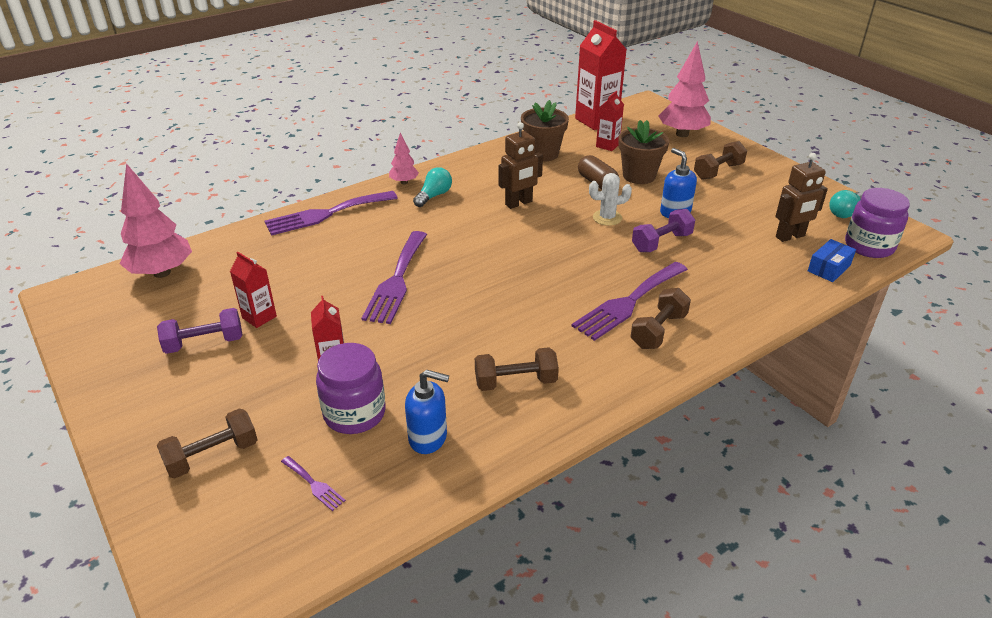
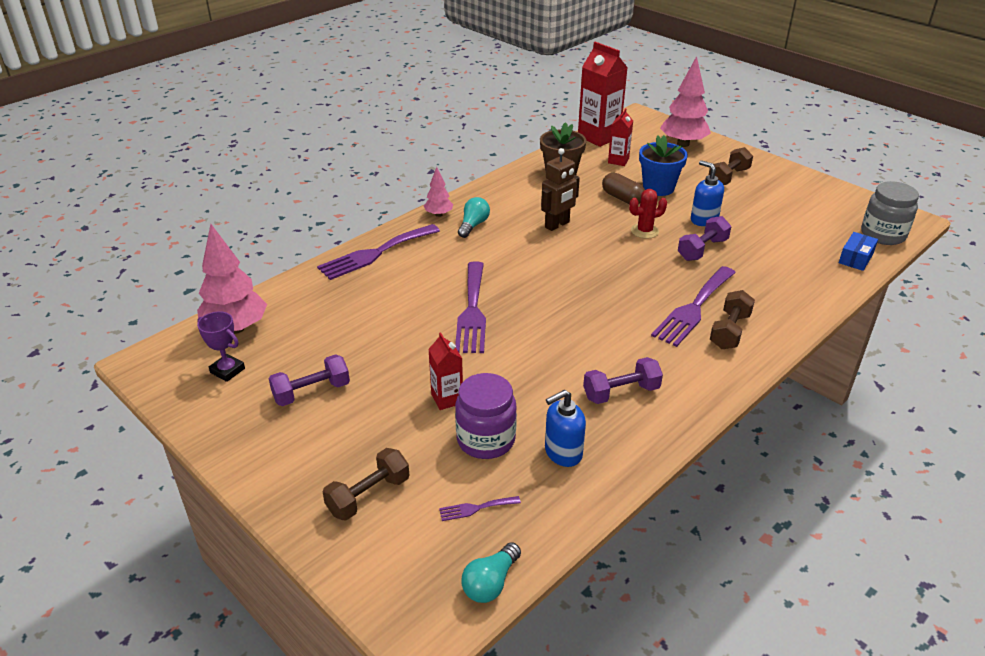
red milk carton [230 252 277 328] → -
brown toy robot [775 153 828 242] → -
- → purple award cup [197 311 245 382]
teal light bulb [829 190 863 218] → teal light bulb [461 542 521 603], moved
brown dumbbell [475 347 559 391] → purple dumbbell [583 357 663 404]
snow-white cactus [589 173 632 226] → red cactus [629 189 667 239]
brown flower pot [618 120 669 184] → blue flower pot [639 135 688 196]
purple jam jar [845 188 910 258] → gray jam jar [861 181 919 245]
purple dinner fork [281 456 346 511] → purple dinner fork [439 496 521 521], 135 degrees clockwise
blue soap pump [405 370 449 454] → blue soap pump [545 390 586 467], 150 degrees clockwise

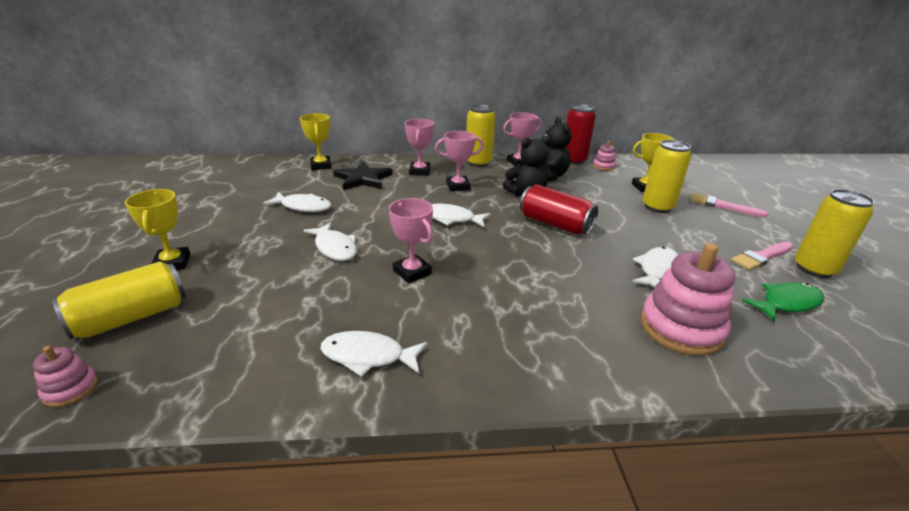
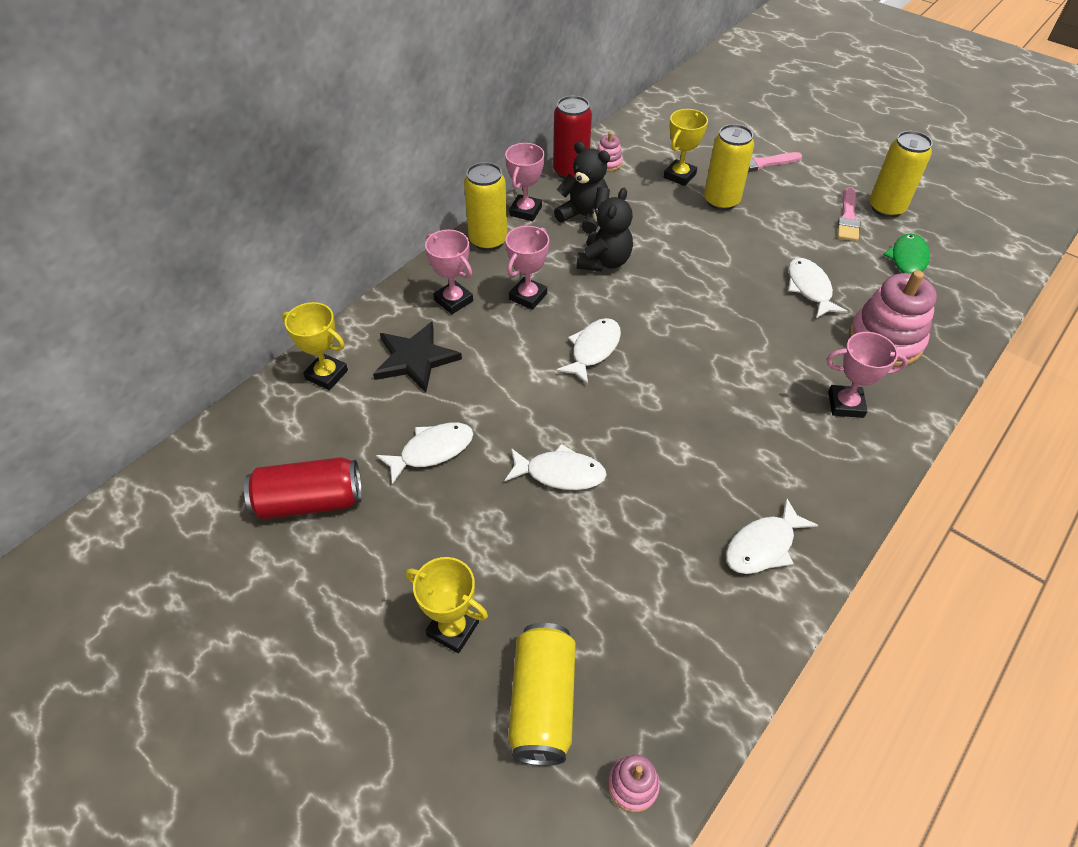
rose-pink award cup [389 198 433 283] → rose-pink award cup [826 332 908 418], moved
red tin [520 184 598 235] → red tin [244 457 362 520], moved
snow-white fish figure [432 204 491 228] → snow-white fish figure [556 318 621 384], 150 degrees clockwise

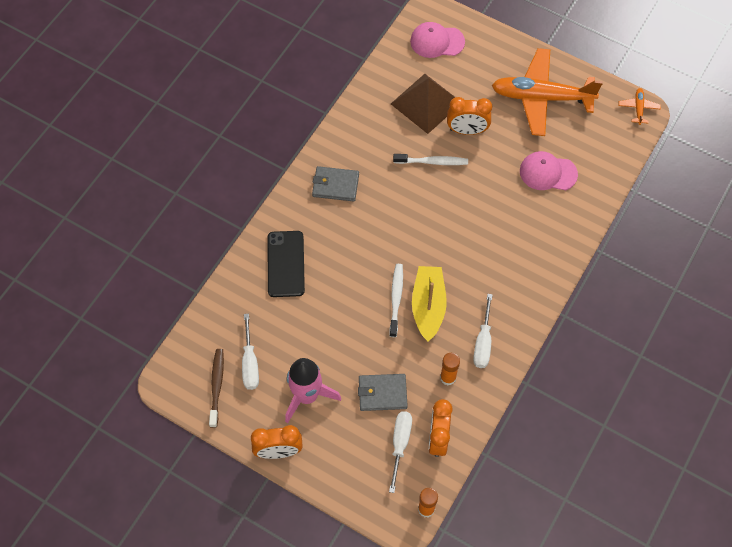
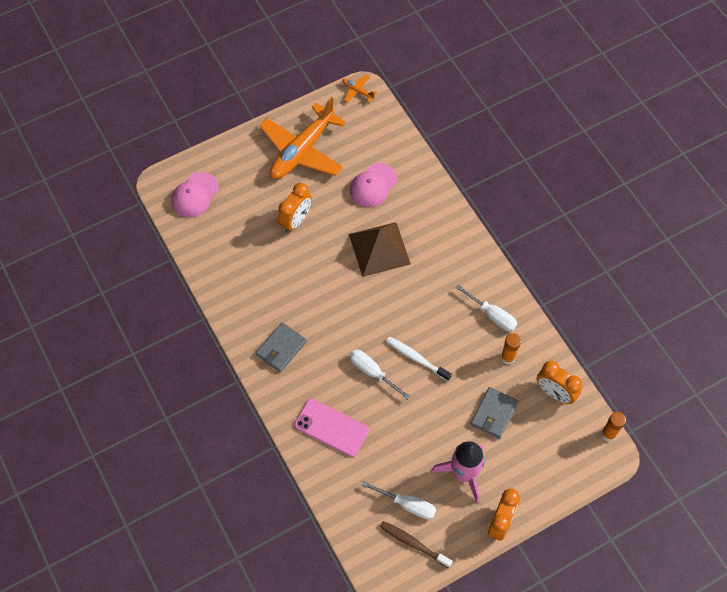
snow-white toothbrush [393 154 468 165] → -
yellow toy boat [412 266 447 342] → -
snow-white flat screwdriver [389 411 412 493] → snow-white flat screwdriver [349 350 410 400], moved
brown pyramid shape [391 74 455 134] → brown pyramid shape [349 222 411 277], moved
jet-black mobile phone [267 231 305 297] → rose-pink mobile phone [294 399 369 457]

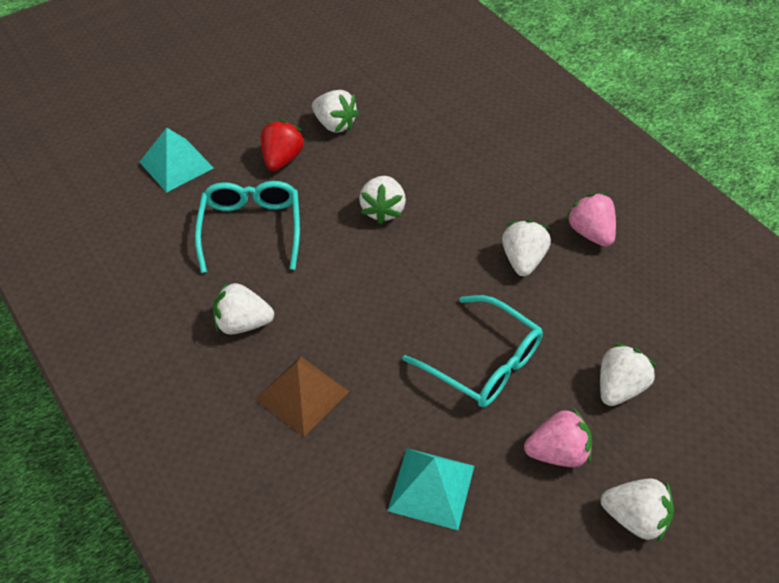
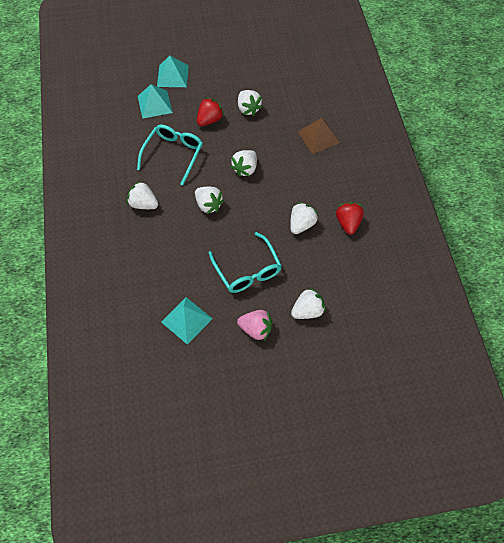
- → teal pyramid shape [157 56 189 87]
brown pyramid shape [255 356 349 437] → brown pyramid shape [298 118 340 154], moved
snow-white toy strawberry [601 479 674 543] → snow-white toy strawberry [195 186 224 214], moved
rose-pink toy strawberry [566 193 616 247] → red toy strawberry [336 202 364 235]

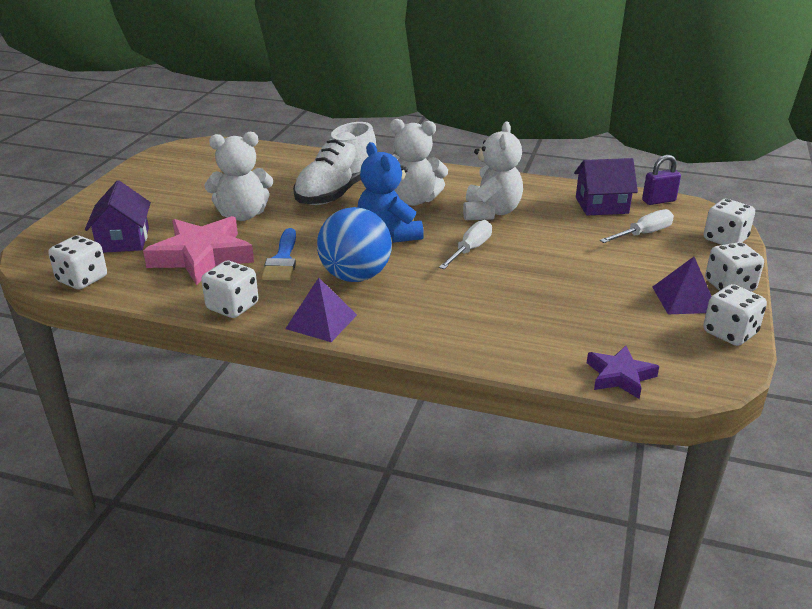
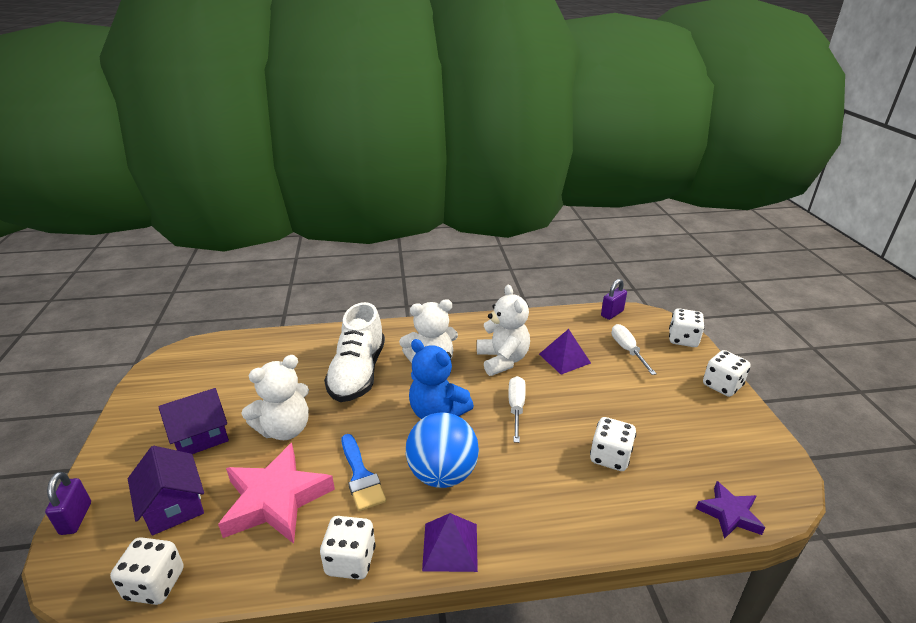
- → purple padlock [45 472 91 535]
purple house [574 158 638 216] → purple house [158 388 229 454], moved
purple pyramid shape [652 257 712 314] → purple pyramid shape [539 329 591 375], moved
snow-white game die [703 284 767 346] → snow-white game die [590 417 636 471], moved
snow-white flat screwdriver [600 209 674 243] → snow-white flat screwdriver [611 324 657 375], 45 degrees counterclockwise

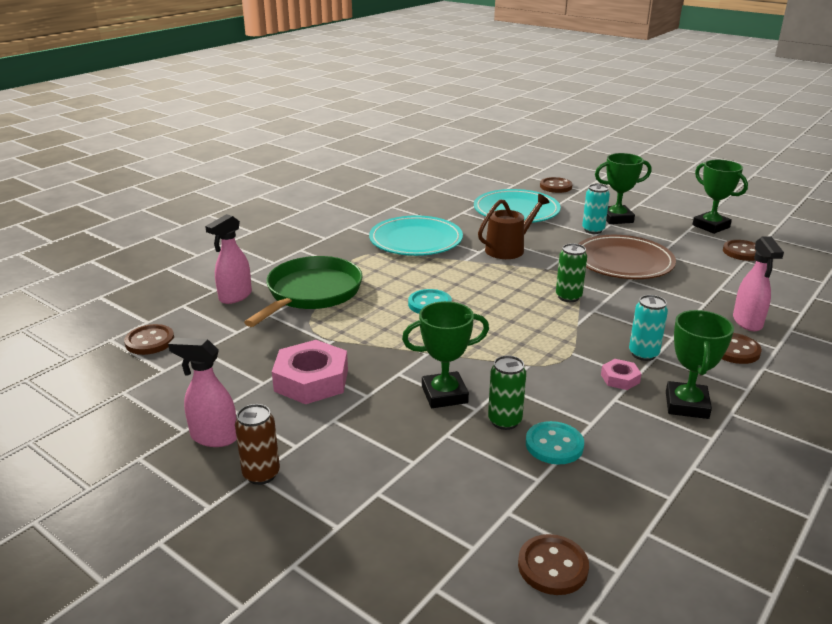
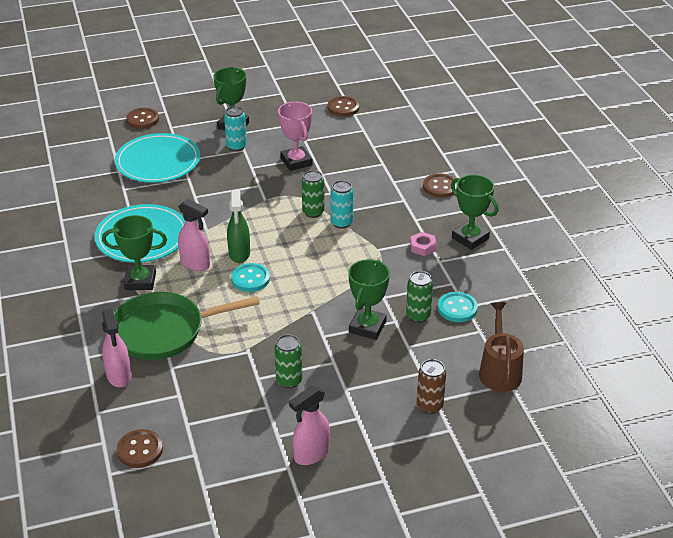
brown shirt button [518 534 589 595] → -
- → green spray cleaner [227 190 250 263]
brown tin [235 404 280 485] → brown tin [417 359 446 414], moved
brown watering can [478 194 550 259] → brown watering can [479 302 524 392], moved
teal tin [629 295 668 361] → teal tin [330 180 354 229], moved
green award cup [692 159 748 234] → green award cup [102 215 167 290], moved
rose-pink spray cleaner [733 236 784 331] → rose-pink spray cleaner [178 199 210 271], moved
rose-pink nut [272 340 348 404] → green tin [275 334 302 389]
brown dinner plate [578 235 676 279] → rose-pink award cup [278 102 312 171]
green skillet [244 256 363 327] → green skillet [114 292 260 360], 75 degrees counterclockwise

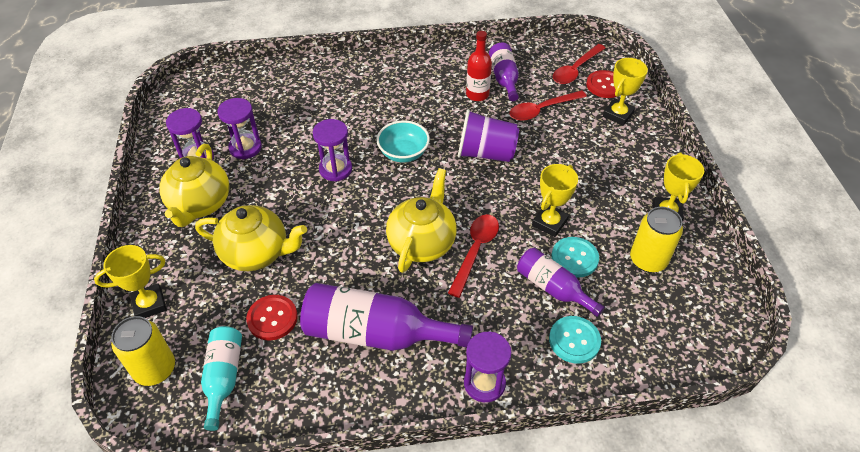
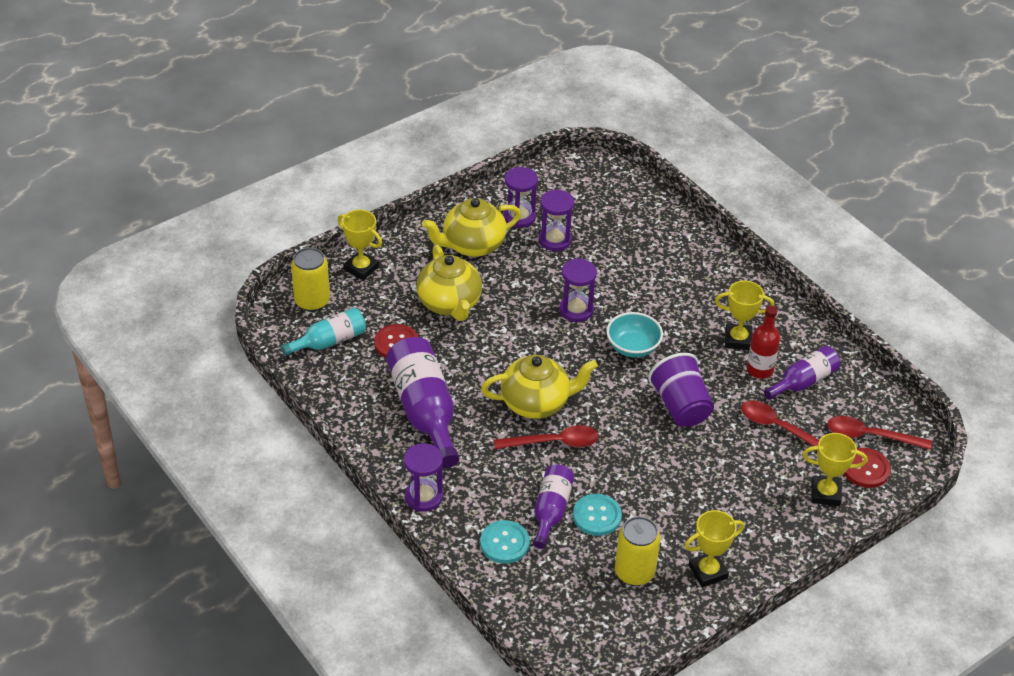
yellow award cup [532 164 578 237] → yellow award cup [715 281 774 350], moved

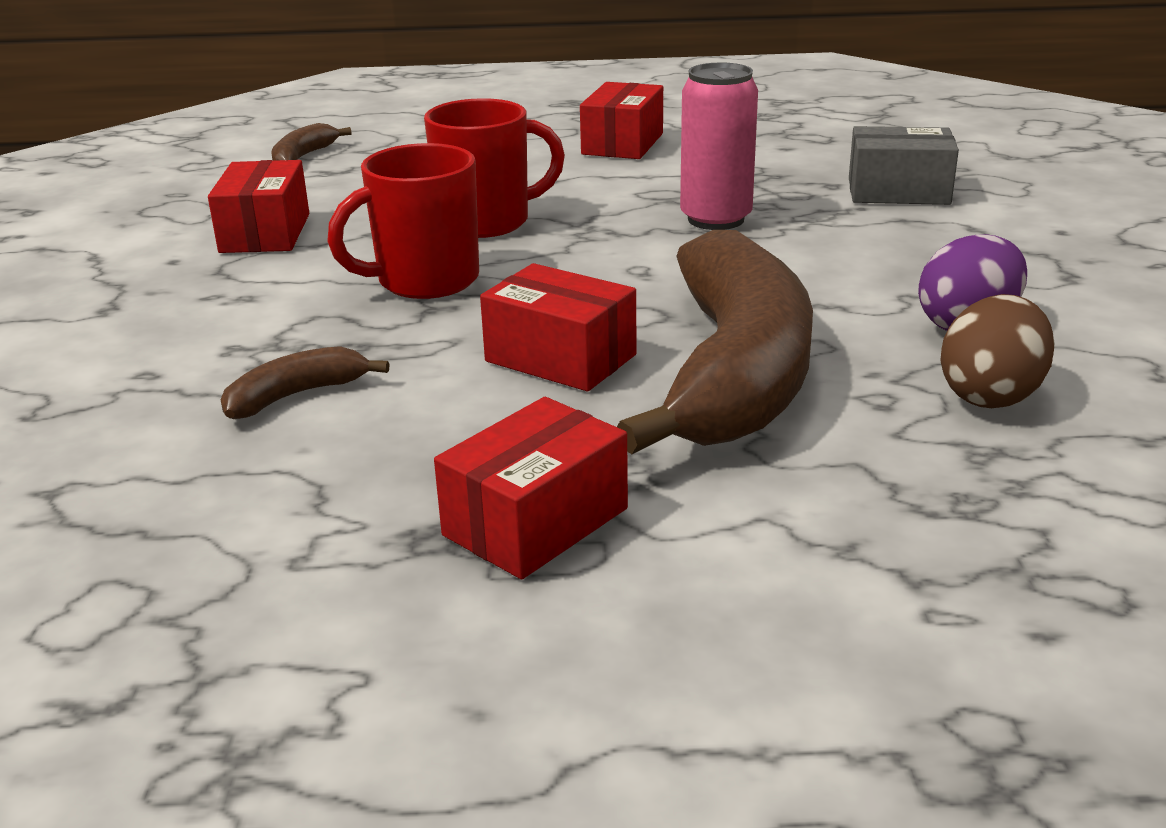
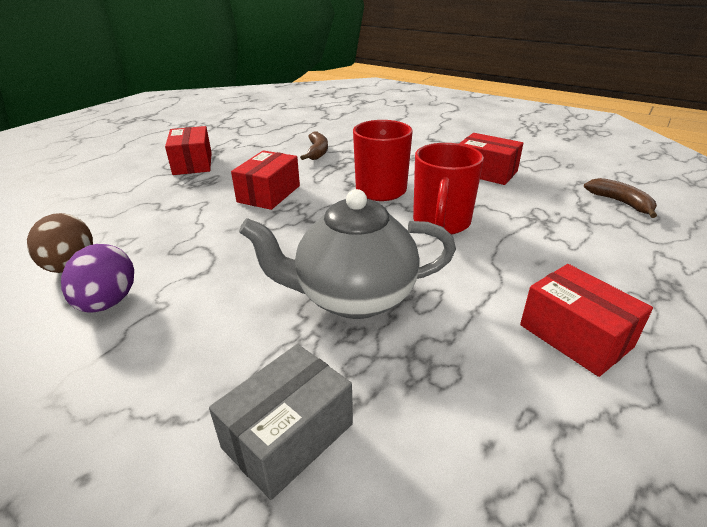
brown toy banana [617 230 813 454] → -
rose-pink tin [680 63 758 230] → gray teapot [239 189 456 319]
red package [480 263 636 391] → red package [231 150 300 210], 45 degrees counterclockwise

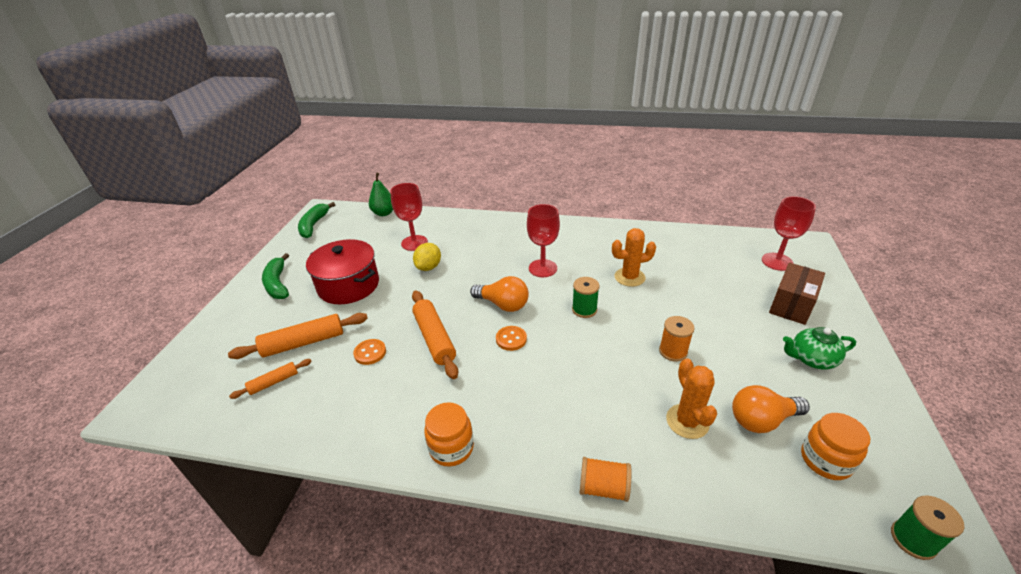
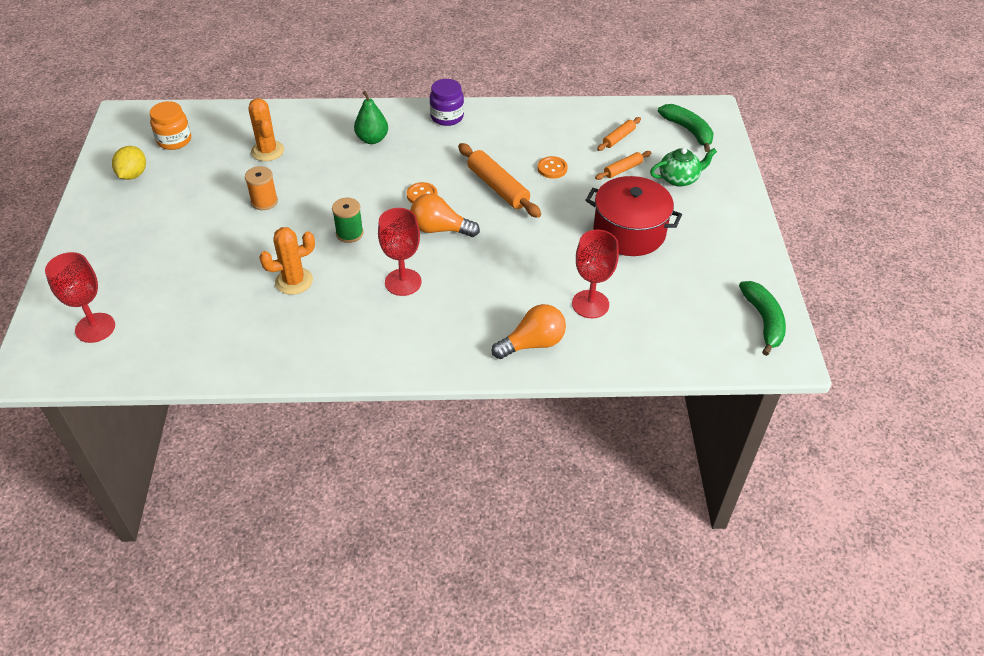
bright orange reel of thread [580 457 631 502] → -
brown package [769 263 825 325] → -
green reel of thread [891 496 964 560] → -
green toy banana [262 253 289 299] → green toy banana [658 104 713 152], moved
green pear [369 173 393 216] → green pear [354 91 388 144], moved
yellow lemon [413 243 441 271] → yellow lemon [112 146 146 180], moved
bright orange light bulb [732 385 810 433] → bright orange light bulb [492 304 566 359], moved
green teapot [783 327 856 369] → green teapot [650 148 717 187], moved
bright orange jam jar [424 402 474 467] → purple jam jar [430 79 464 126]
bright orange pastry roller [228 313 368 359] → bright orange pastry roller [595 151 651 180], x0.55

